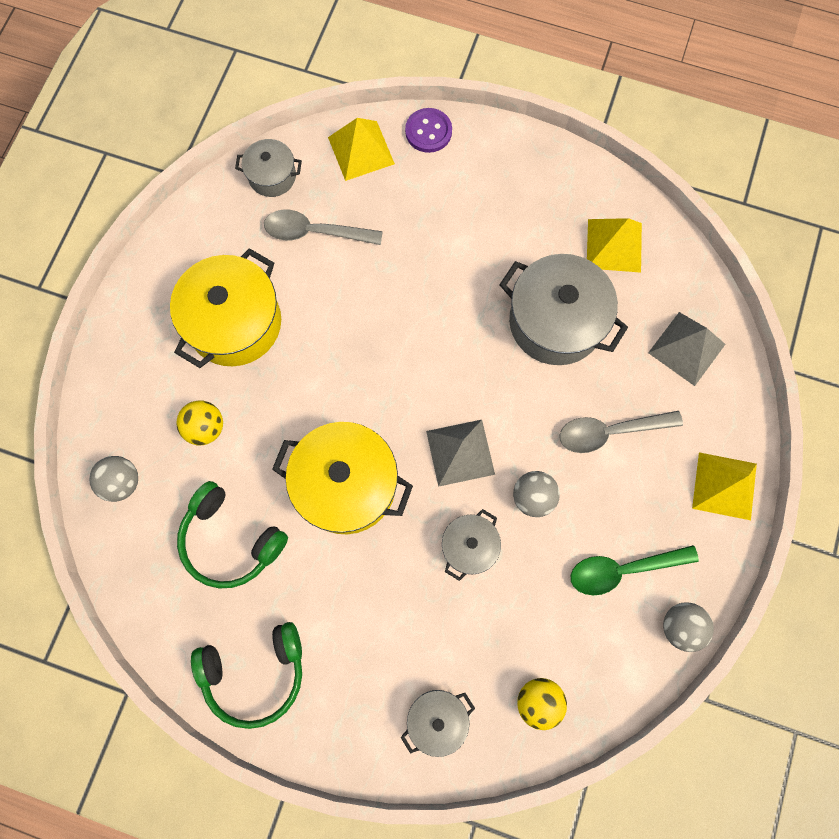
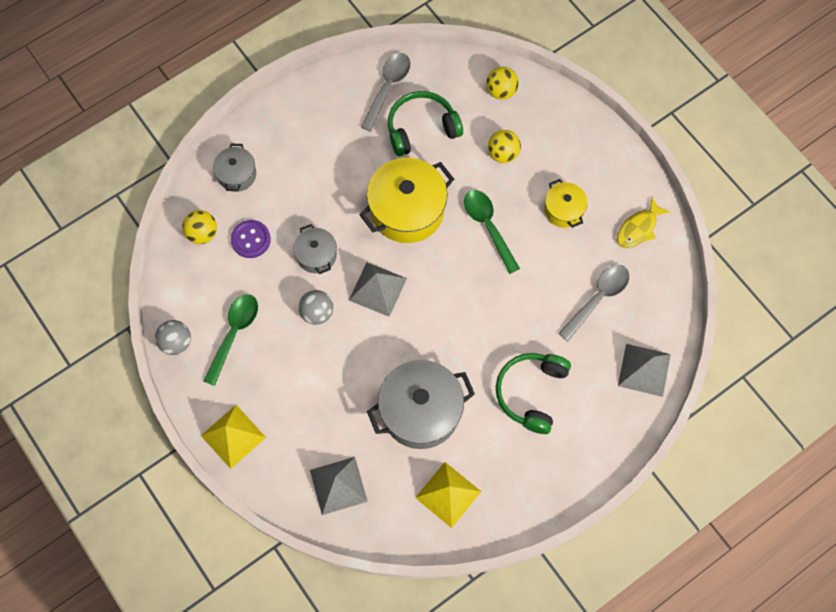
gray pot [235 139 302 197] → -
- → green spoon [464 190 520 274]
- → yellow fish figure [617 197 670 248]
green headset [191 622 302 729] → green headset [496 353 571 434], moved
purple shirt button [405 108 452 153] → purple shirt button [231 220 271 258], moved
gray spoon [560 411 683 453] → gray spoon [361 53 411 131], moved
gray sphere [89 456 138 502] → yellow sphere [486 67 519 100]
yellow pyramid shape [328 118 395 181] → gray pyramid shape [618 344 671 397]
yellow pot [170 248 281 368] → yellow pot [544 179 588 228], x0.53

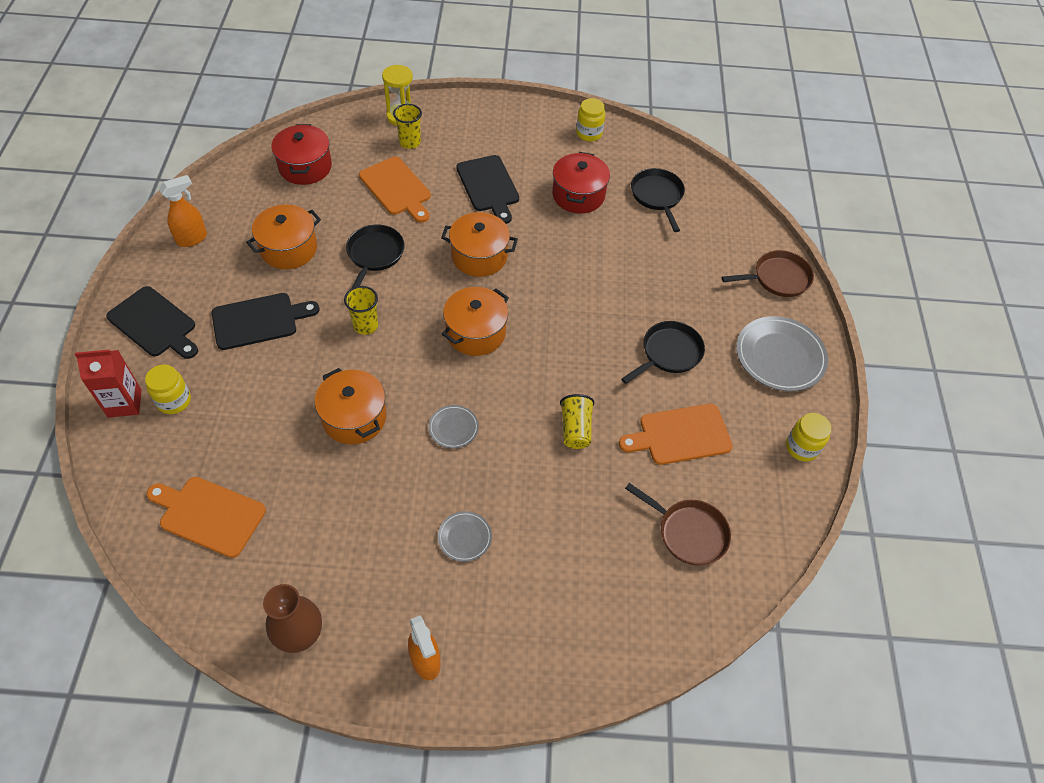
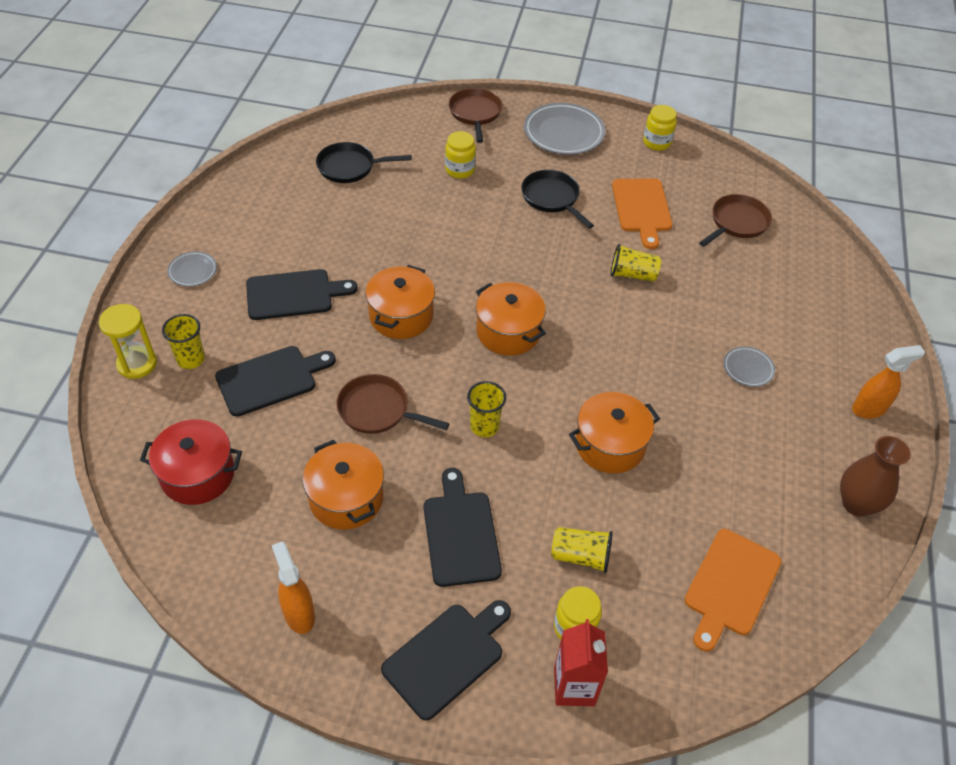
red pot [552 152 610 214] → -
- → yellow tumbler [551 527 613 573]
gray dinner plate [429 405 479 448] → gray dinner plate [167 251 217 286], moved
yellow jam jar [576 98 606 142] → yellow jam jar [445 131 476 179], moved
jet-black skillet [346 225 405 289] → brown skillet [336 374 450 434]
bright orange chopping board [359 157 431 223] → jet-black chopping board [215 346 336 417]

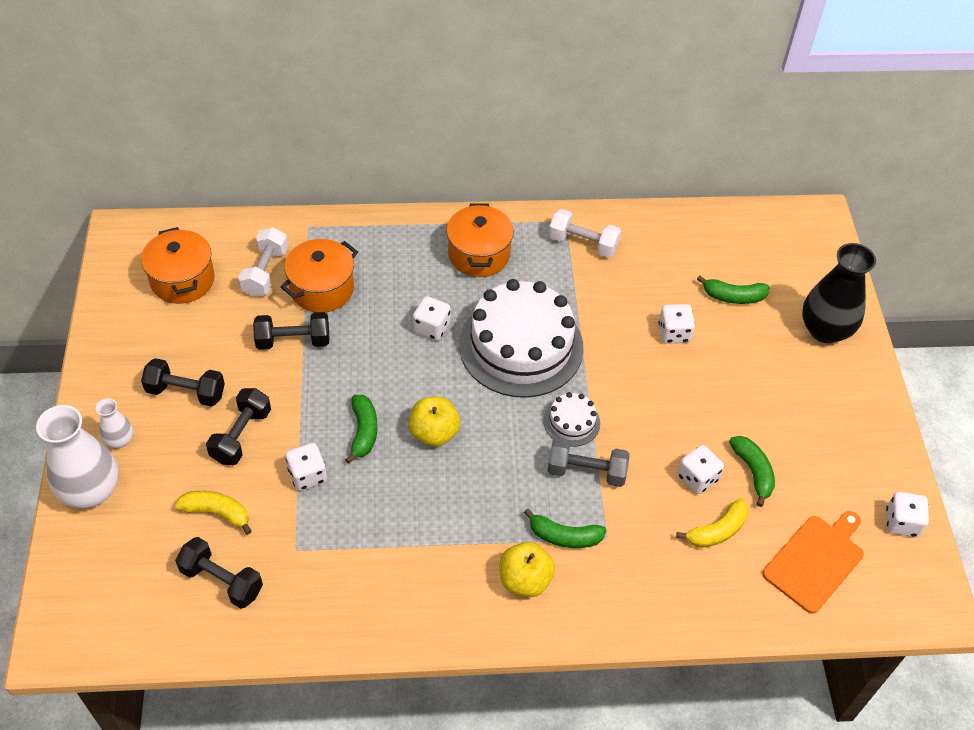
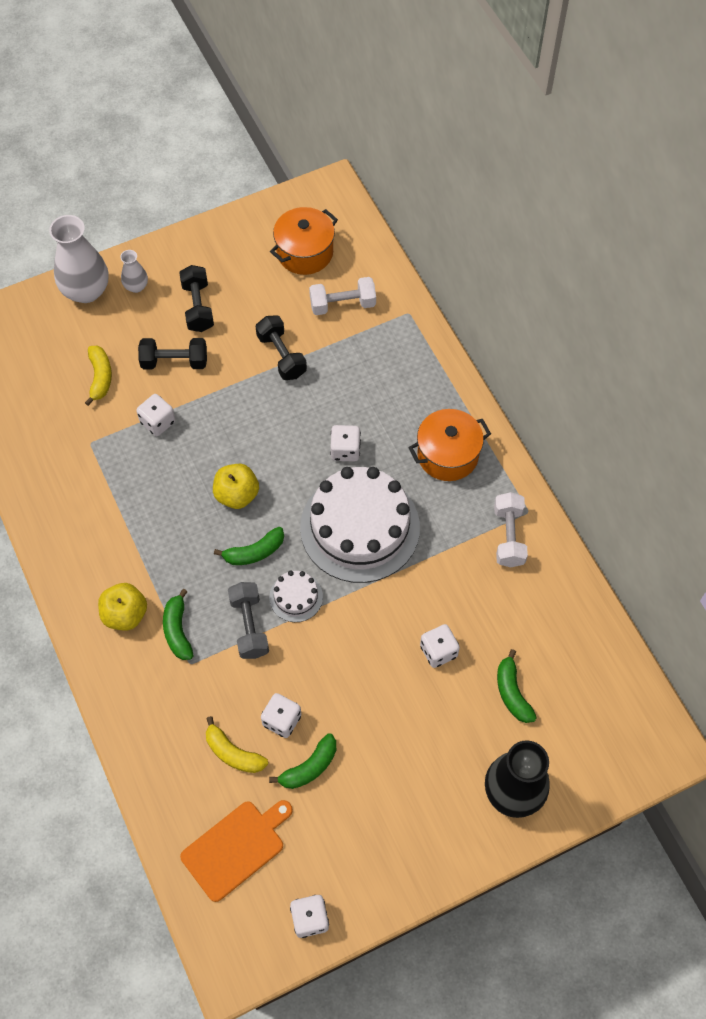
jet-black dumbbell [175 537 263 609] → -
bright orange pot [280 239 358 313] → -
green toy banana [345 395 378 464] → green toy banana [214 527 284 565], moved
bright orange chopping board [763 511 864 614] → bright orange chopping board [180 800 293 902], 60 degrees counterclockwise

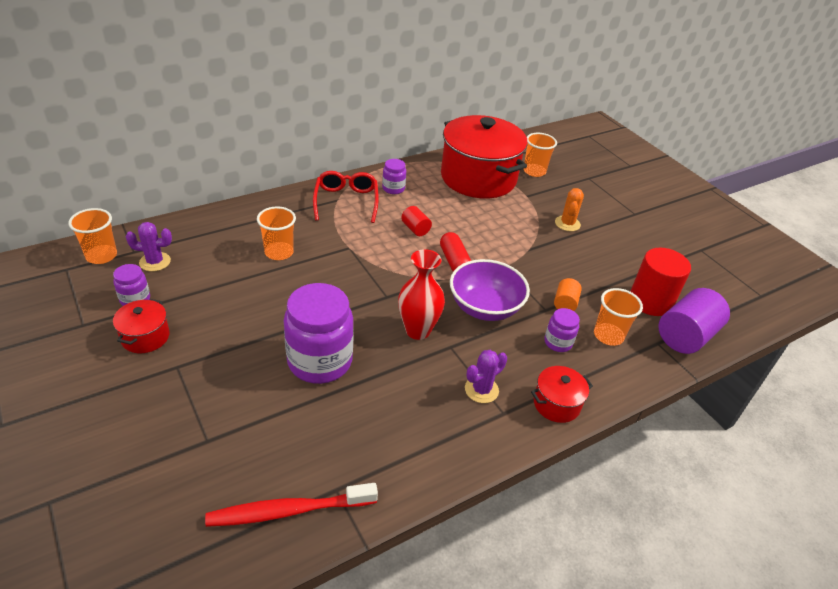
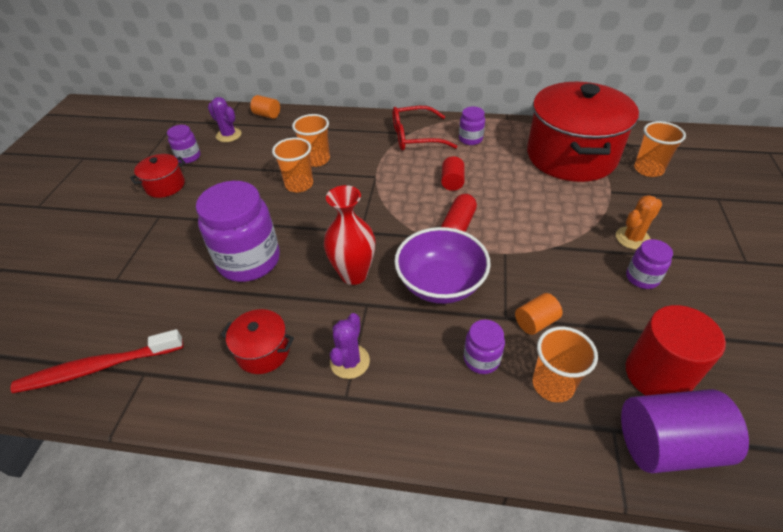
- → bright orange solid cylinder [250 95 280 119]
- → purple jam jar [626 239 673 289]
bright orange tumbler [68 208 117 264] → bright orange tumbler [272 137 313 192], moved
red pot [531 366 593 423] → red pot [221 309 294 374], moved
red toothbrush [205 483 378 527] → red toothbrush [10 329 183 393], 45 degrees counterclockwise
red glasses [313 171 379 223] → red glasses [393 106 457 151], 135 degrees counterclockwise
purple cactus [465 350 507 403] → purple cactus [330 313 370 379], 75 degrees counterclockwise

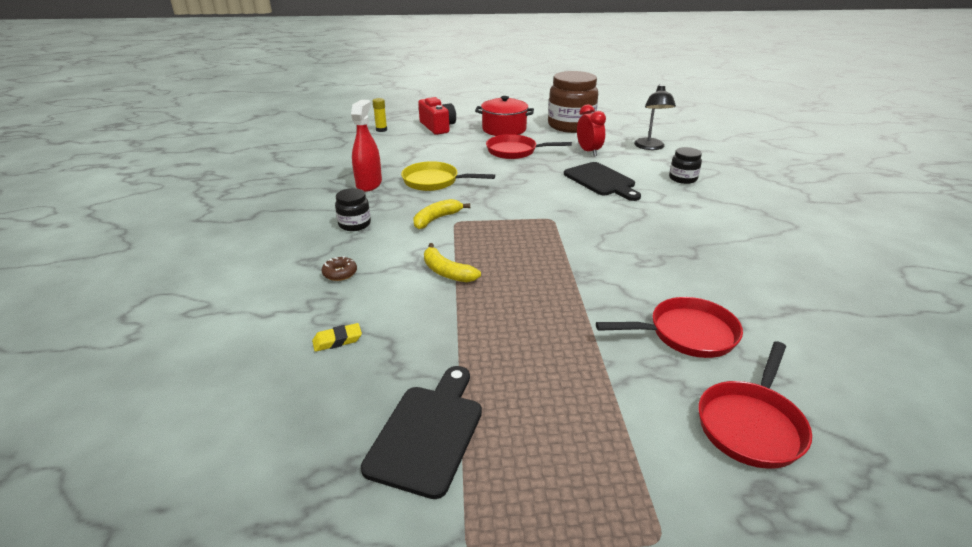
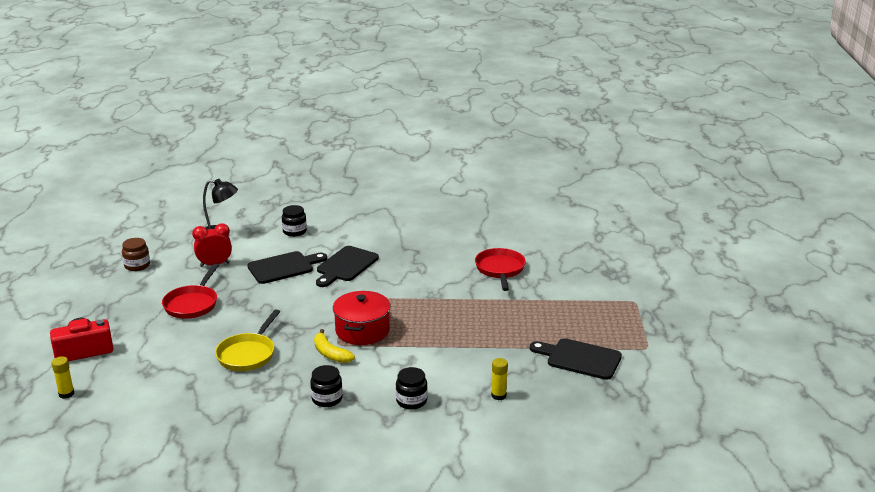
red spray cleaner [351 100 382 192] → -
yellow toy banana [424 243 481 282] → -
red skillet [698 341 812 469] → -
- → jet-black chopping board [316 246 379 287]
red pot [475 96 534 136] → red pot [333 291 391 345], moved
yellow eraser [312 323 362 352] → yellow glue stick [491 358 508 400]
brown doughnut [321 256 357 281] → jet-black jam jar [396 367 428 410]
brown jam jar [548 71 598 133] → brown jam jar [122 238 150 271], x0.48

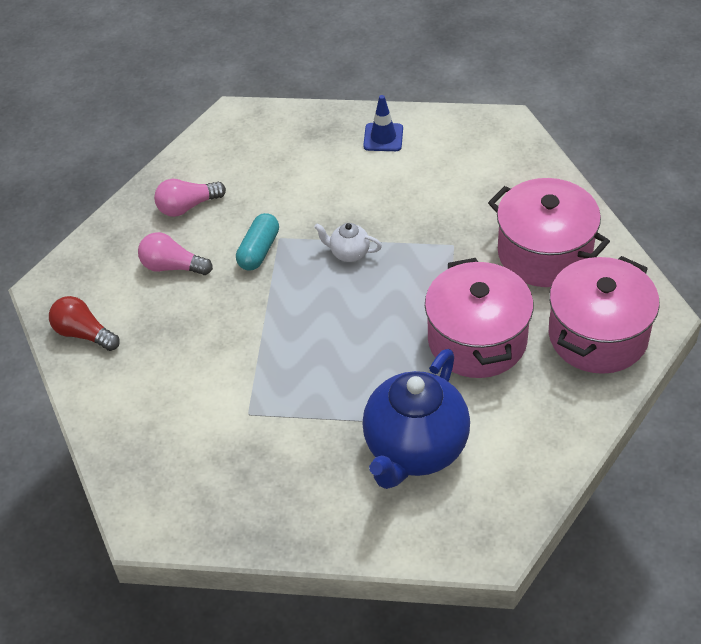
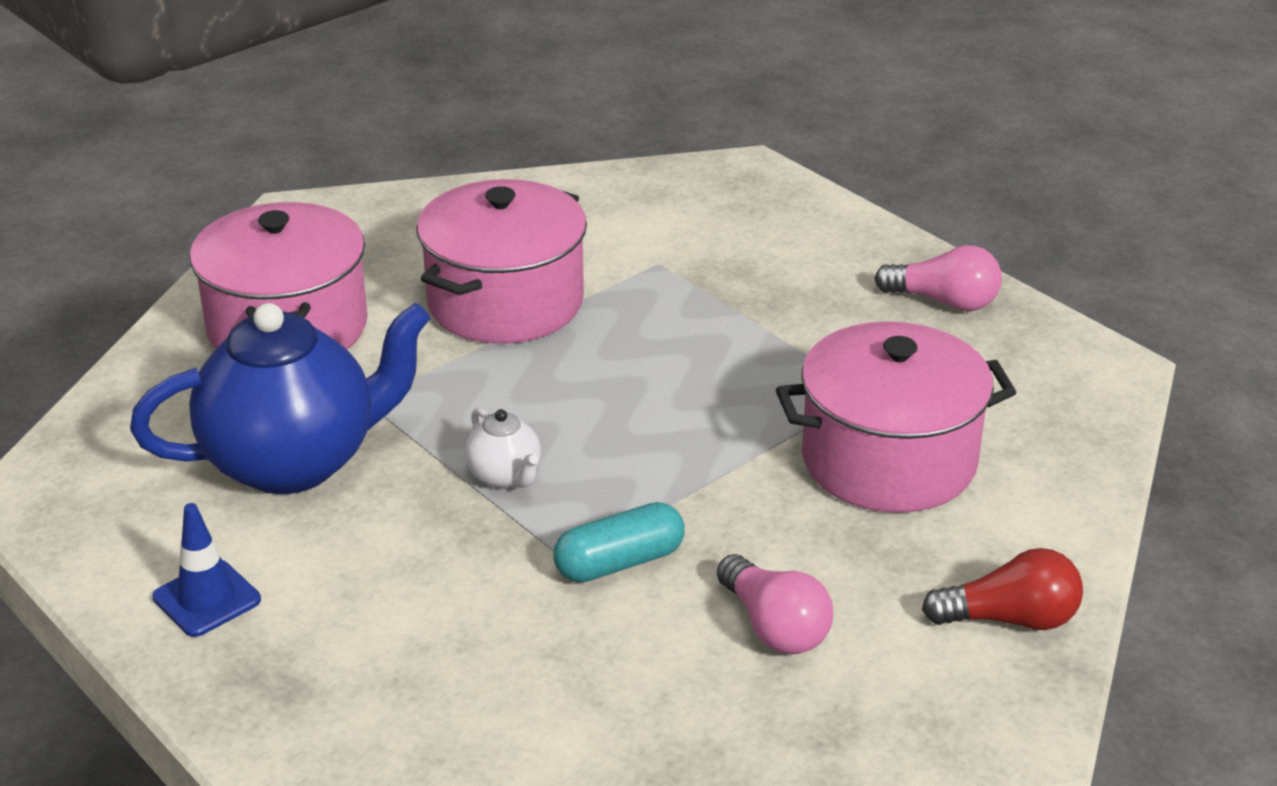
rose-pink light bulb [154 179 226 217] → rose-pink light bulb [874 245 1002 311], moved
blue teapot [362 349 470 489] → blue teapot [130 303 430 494], moved
rose-pink pot [549 256 660 374] → rose-pink pot [776 321 1016 513], moved
red light bulb [49 296 120 351] → red light bulb [922 548 1083 630], 75 degrees counterclockwise

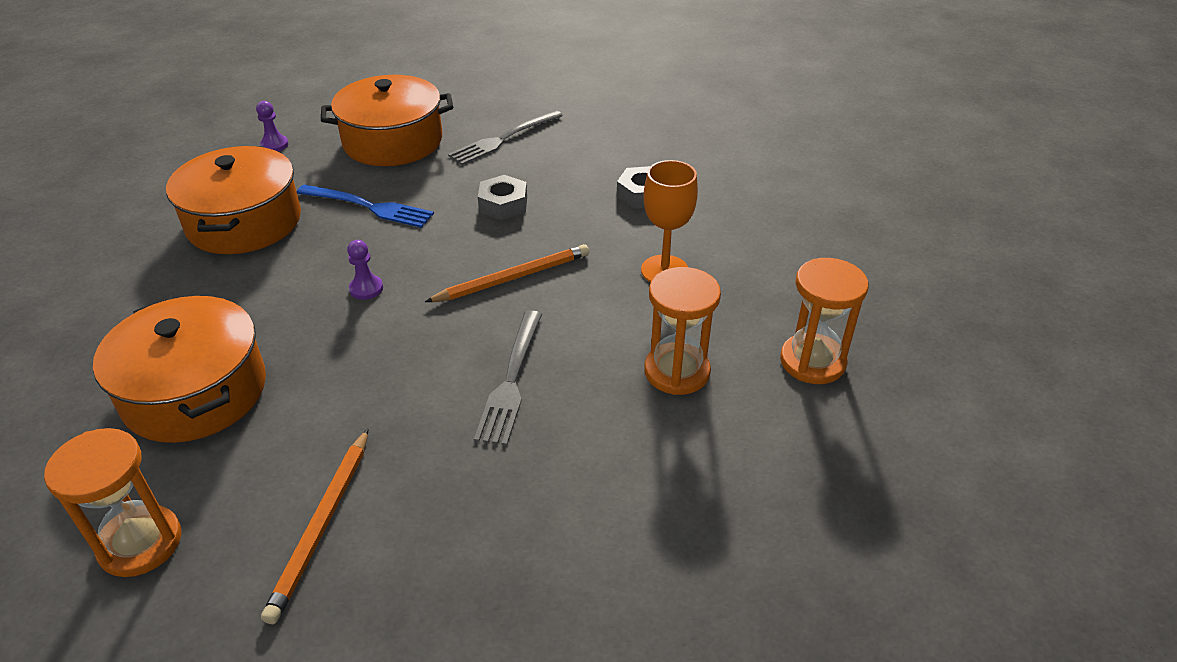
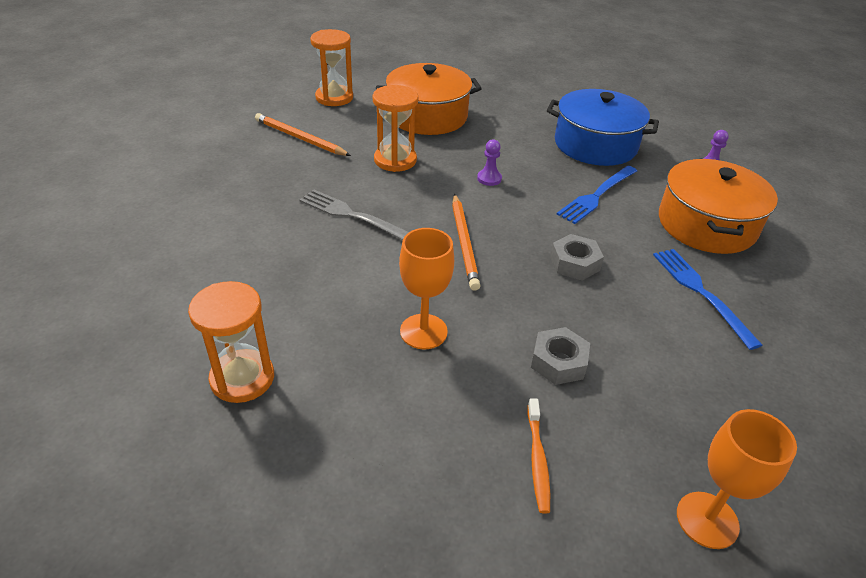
- → bright orange toothbrush [527 398 550 514]
- → bright orange chalice [677 409 797 549]
bright orange sand timer [644 267 721 395] → bright orange sand timer [373 85 418 172], moved
bright orange pot [166 146 301 254] → blue pot [547 89 659 166]
gray dinner fork [448 110 563 165] → blue dinner fork [653 249 763 350]

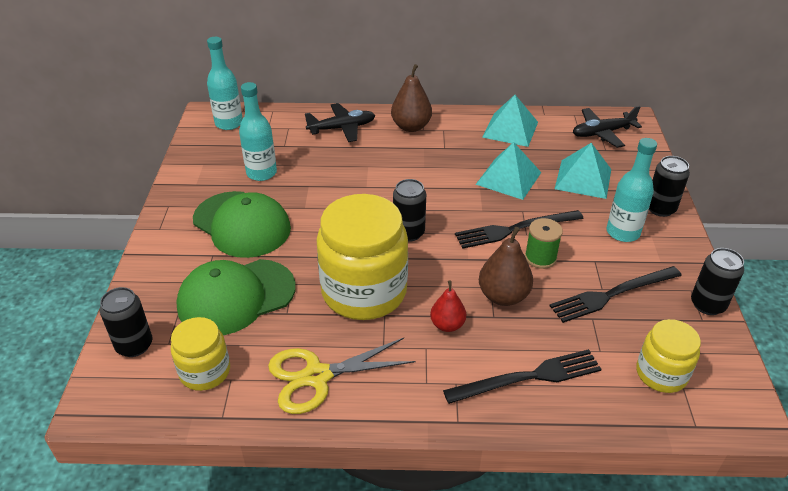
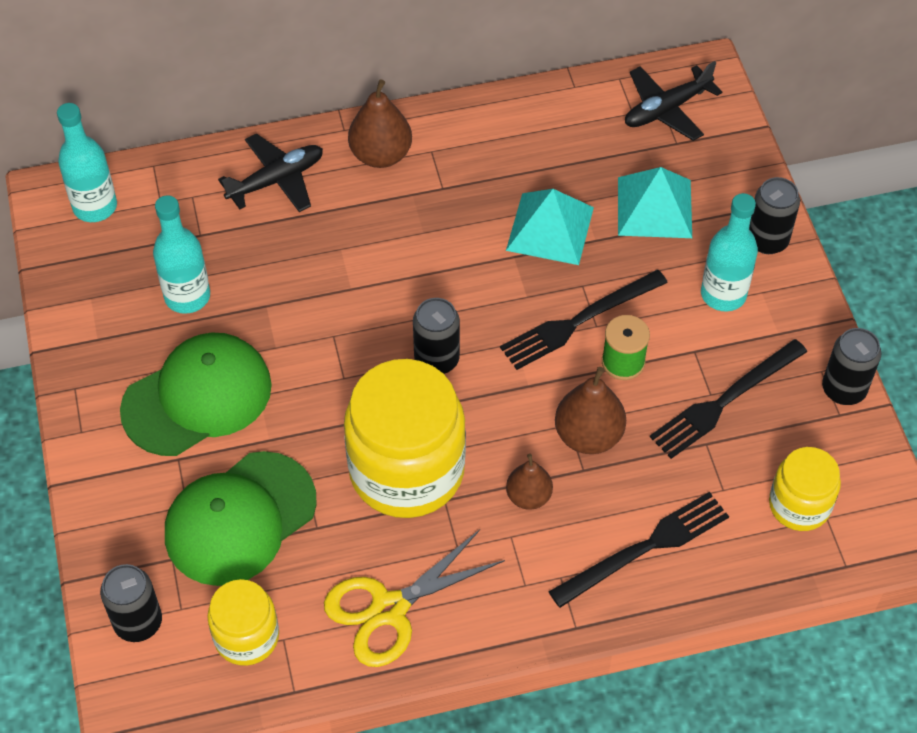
teal pyramid shape [482 95 538 147] → -
red pear [430 281 466 332] → brown pear [506 454 553 510]
green cap [193 191 291 258] → green cap [120 333 272 456], 60 degrees counterclockwise

